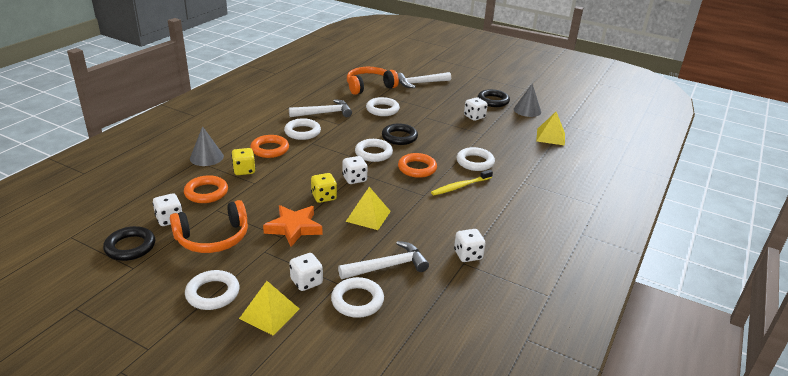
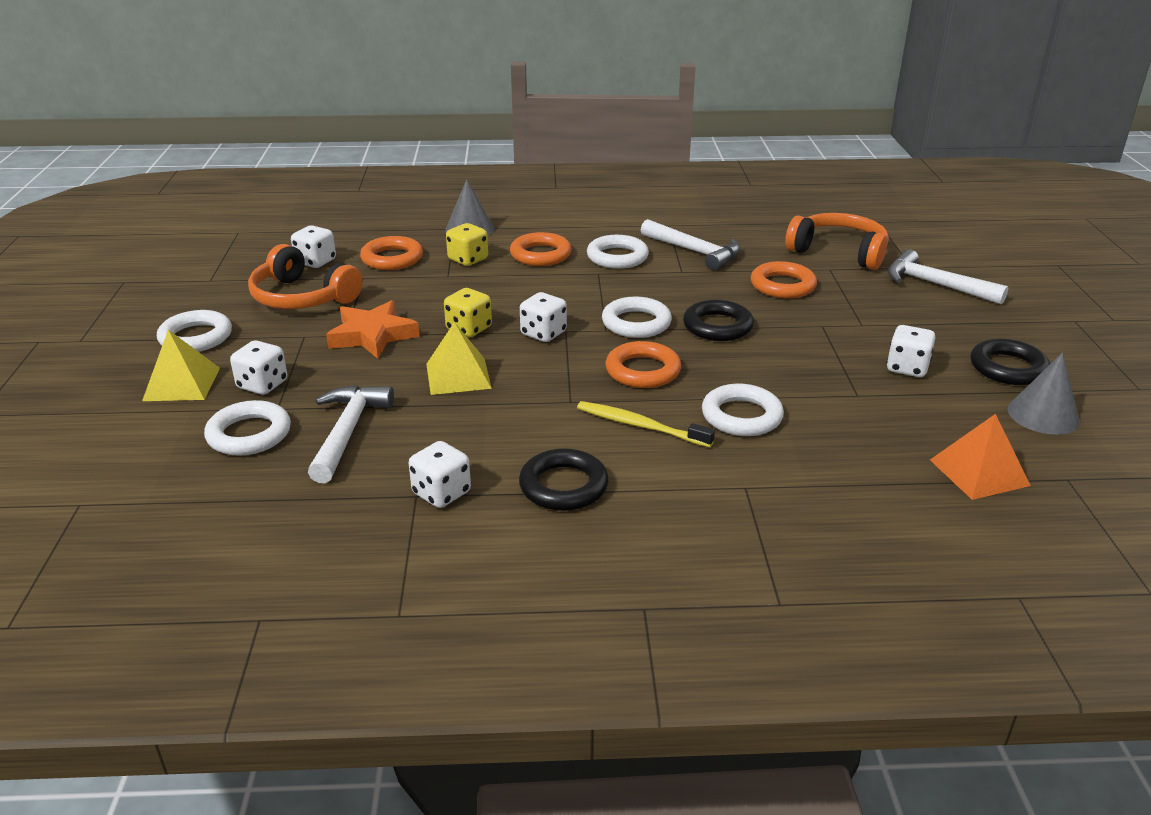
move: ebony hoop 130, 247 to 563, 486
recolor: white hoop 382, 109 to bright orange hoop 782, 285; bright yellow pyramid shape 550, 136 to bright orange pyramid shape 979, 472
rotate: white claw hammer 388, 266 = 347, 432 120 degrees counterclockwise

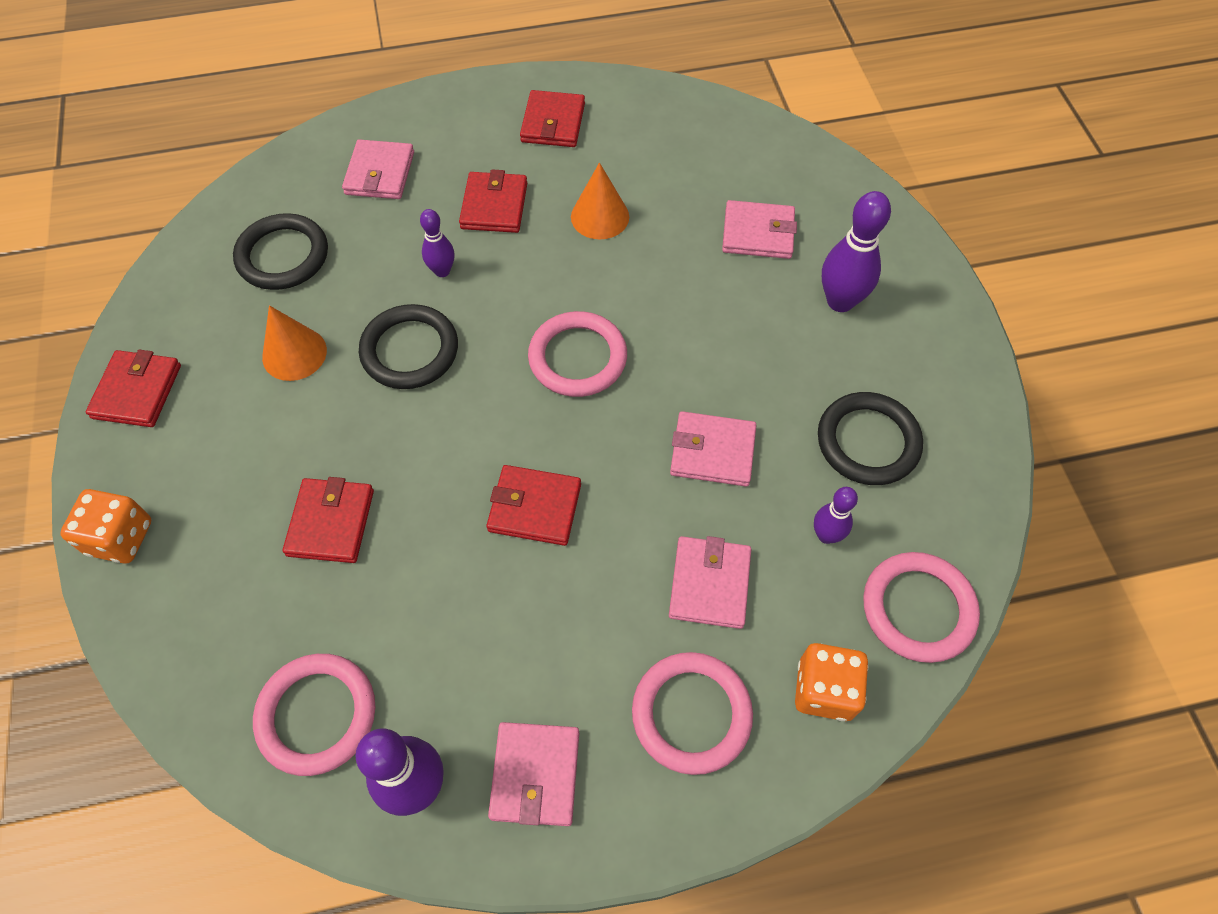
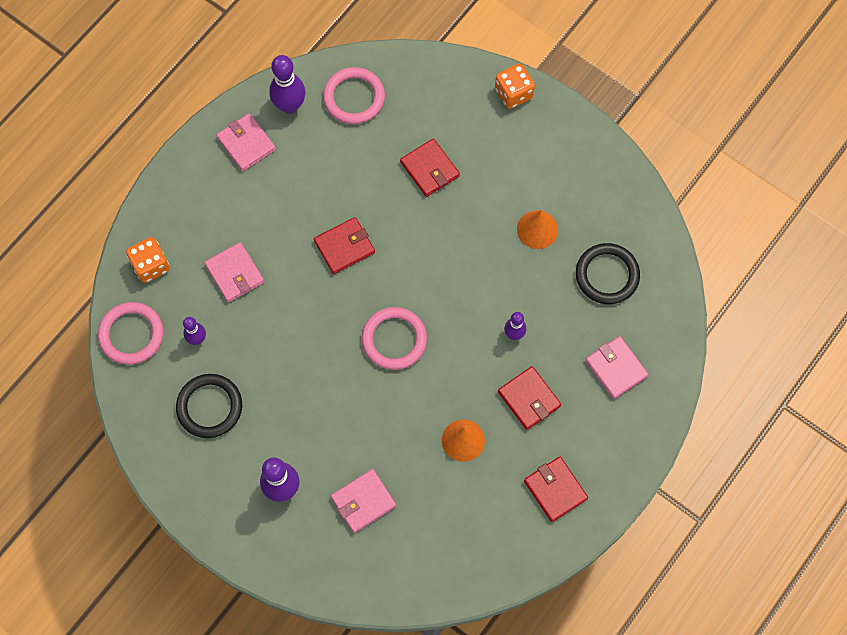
delete: scarlet billfold 137, 391; ebony hoop 410, 350; pink hoop 691, 714; pink billfold 712, 451

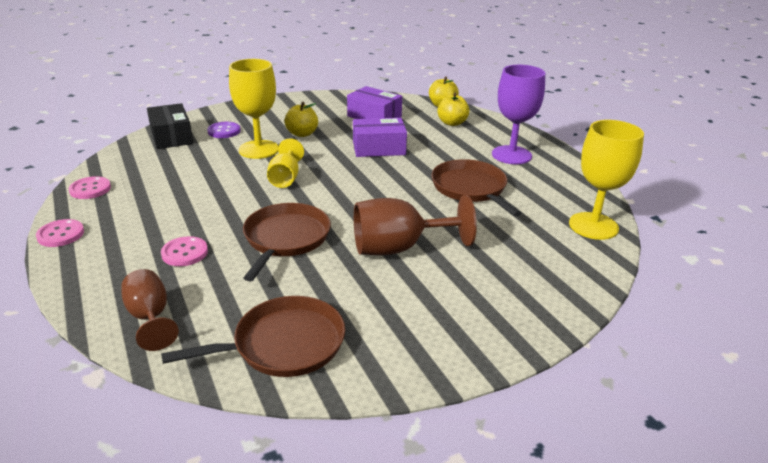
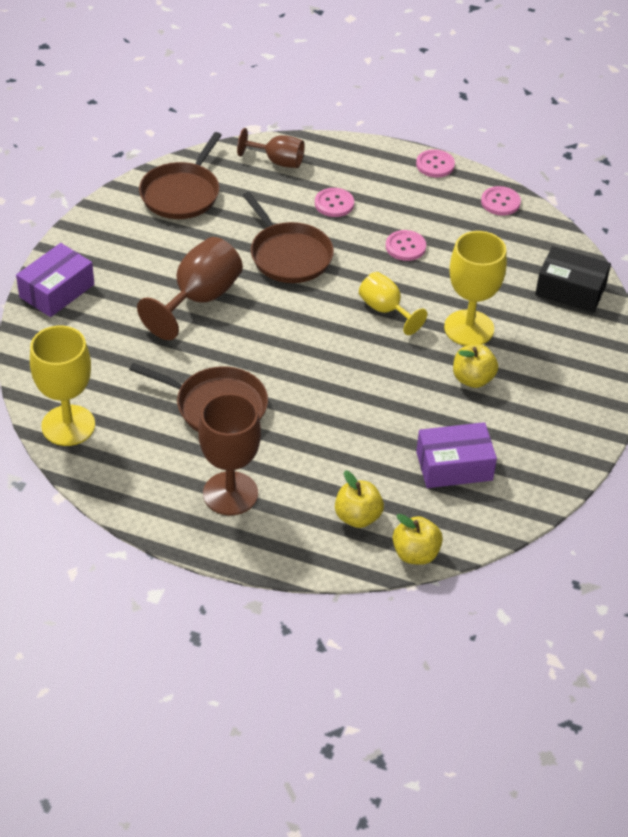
delete: royal purple shirt button 224, 131
insert: pink shirt button 405, 247
move: royal purple parcel 379, 148 to 57, 291
recolor: royal purple wine glass 511, 155 to dark brown wine glass 230, 493

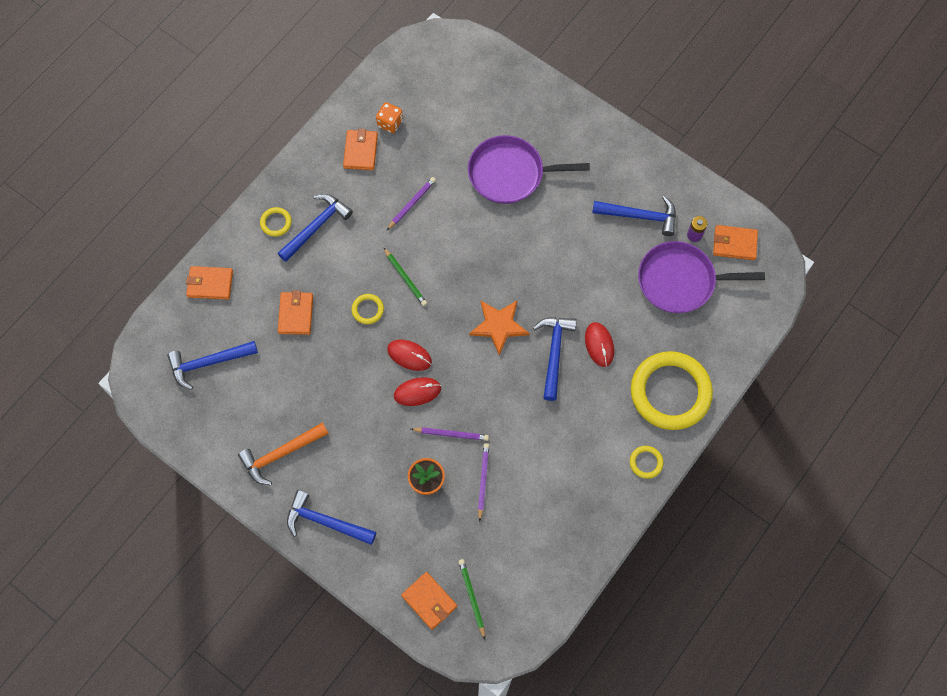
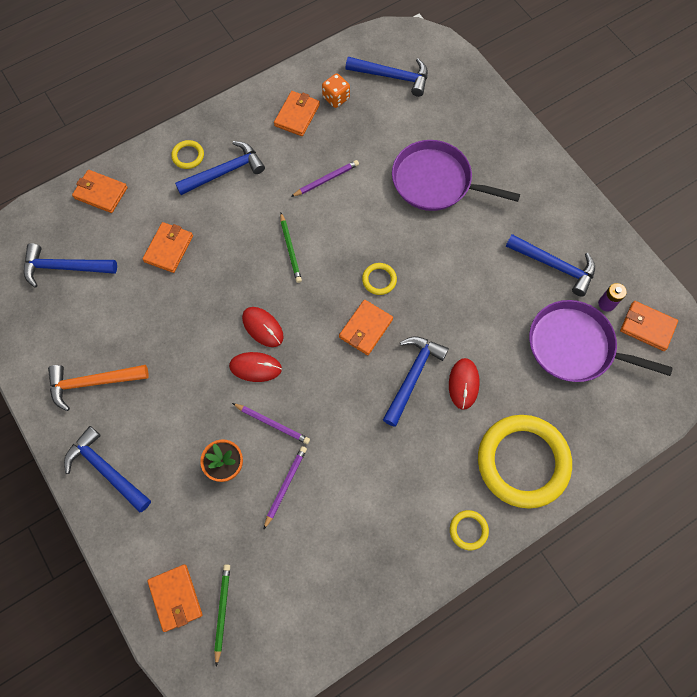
insert: blue claw hammer 392, 76
move: bright yellow hoop 367, 310 to 379, 280
replace: bright orange star shape 499, 326 to bright orange billfold 365, 328

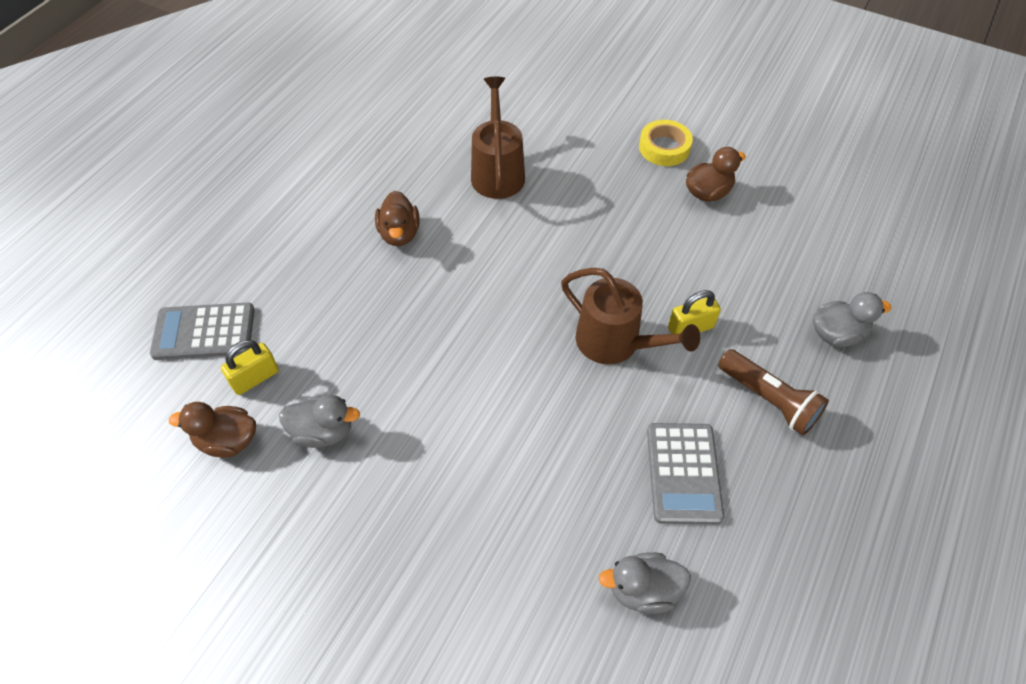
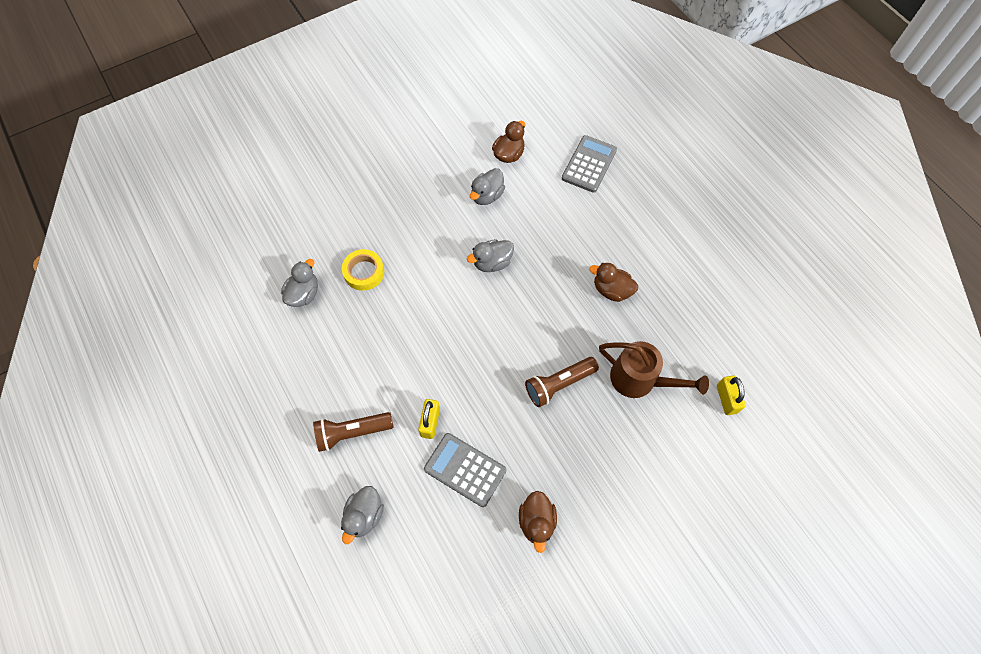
delete: dark brown watering pot 616, 343
insert: gray rubber duck 492, 263; dark brown torch 559, 384
move: bright yellow roll of tape 664, 148 to 364, 272; gray adding machine 683, 473 to 465, 469; bright yellow lock 255, 378 to 726, 399

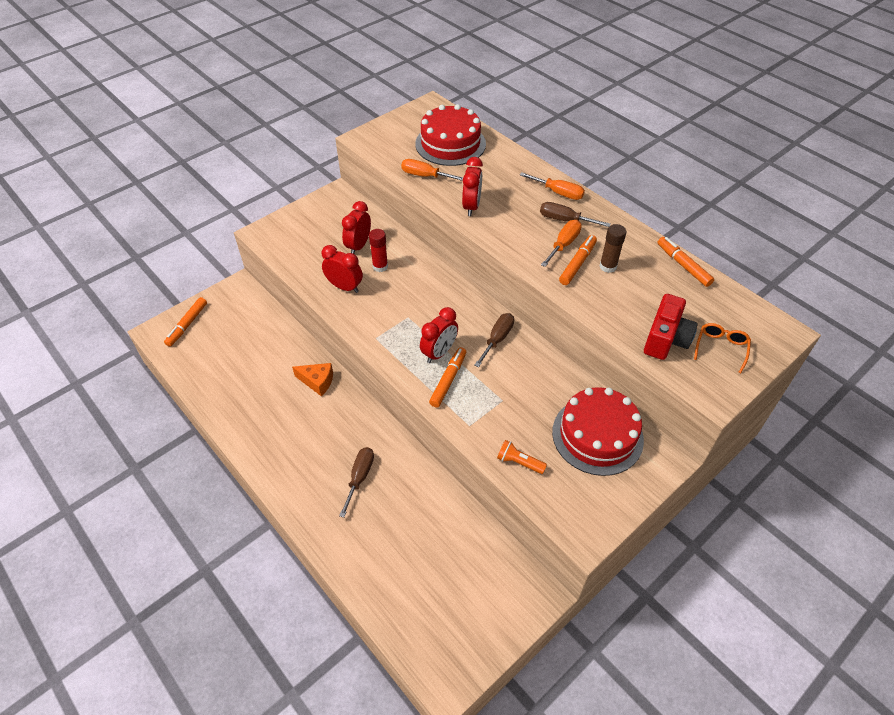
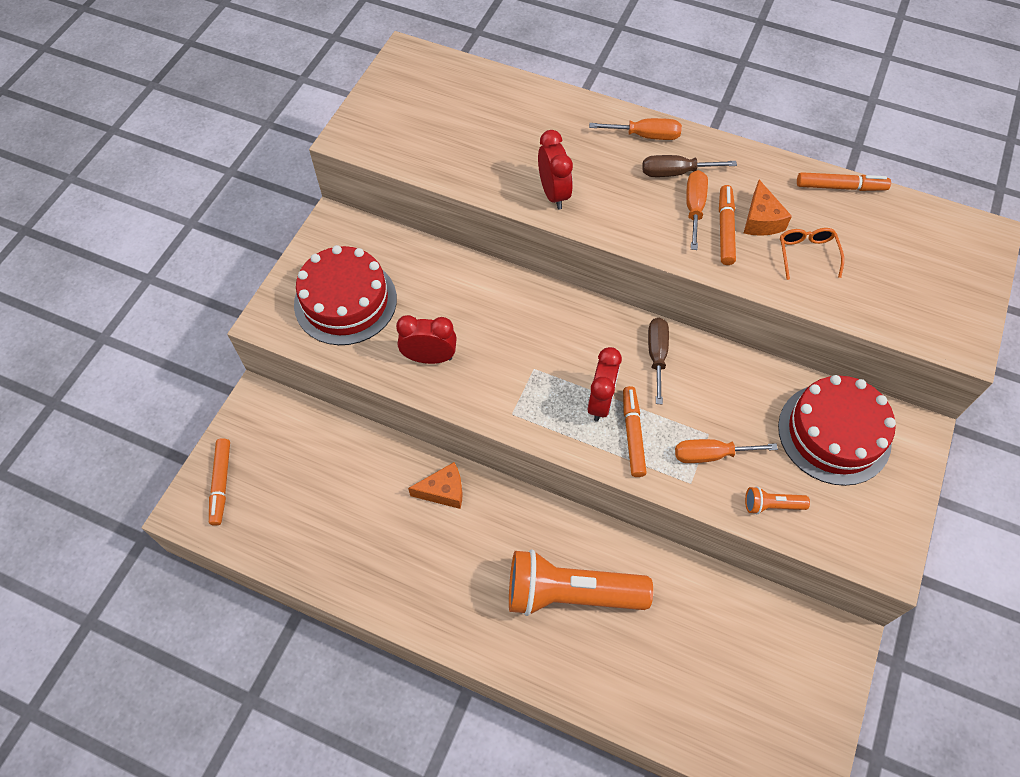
delete: scarlet alarm clock 358, 246; scarlet glue 380, 266; scarlet photo camera 665, 339
move: scarlet cake 450, 144 to 345, 301; bright orange flat screwdriver 425, 176 to 710, 455; bright orange glasses 720, 348 to 807, 254
replace: dark brown flat screwdriver 360, 477 to bright orange torch 570, 593; dark brown glue 608, 266 to bright orange piece of cheese 761, 220
rotate: bright orange marker 683, 265 = 840, 187 150 degrees clockwise

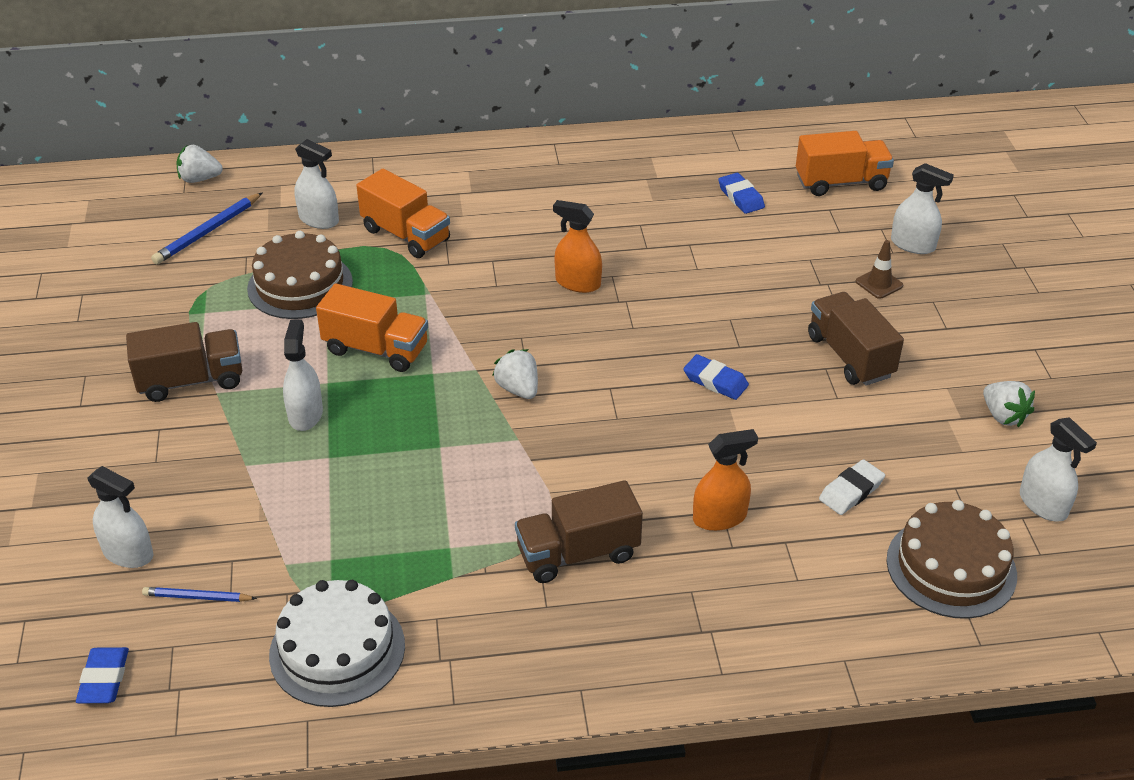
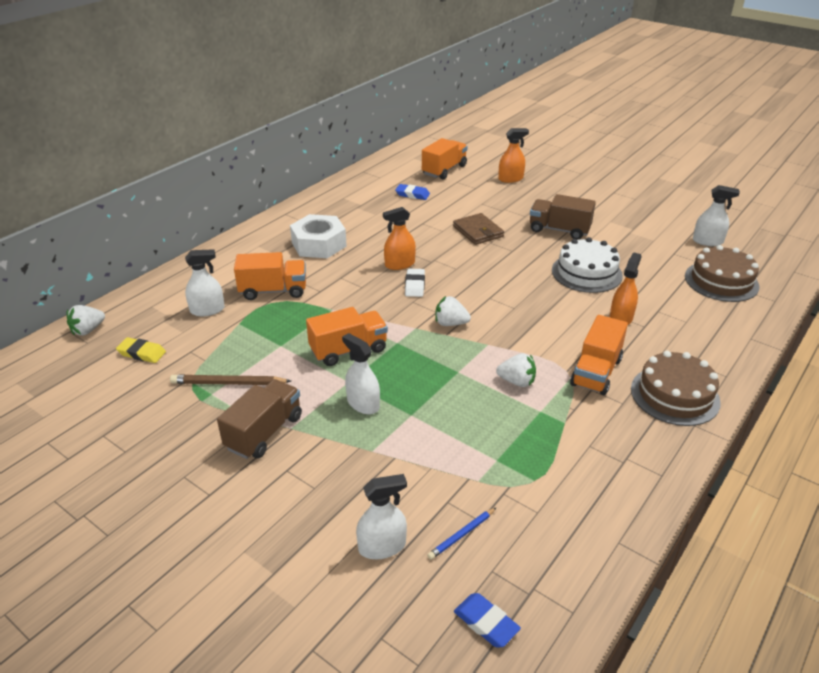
delete: blue eraser 715, 381; dark brown road cone 879, 283
insert: dark brown lead pencil 228, 383; white hex nut 319, 244; dark brown billfold 478, 231
move: white eraser 851, 491 to 414, 285; white berry 1003, 416 to 516, 381; white cake 337, 650 to 586, 273; dark brown cake 300, 285 to 675, 395
replace: blue lead pencil 208, 232 to bright yellow eraser 141, 353
recolor: white spray cleaner 913, 244 to bright orange spray cleaner 510, 179; dark brown lorry 578, 553 to bright orange lorry 596, 372

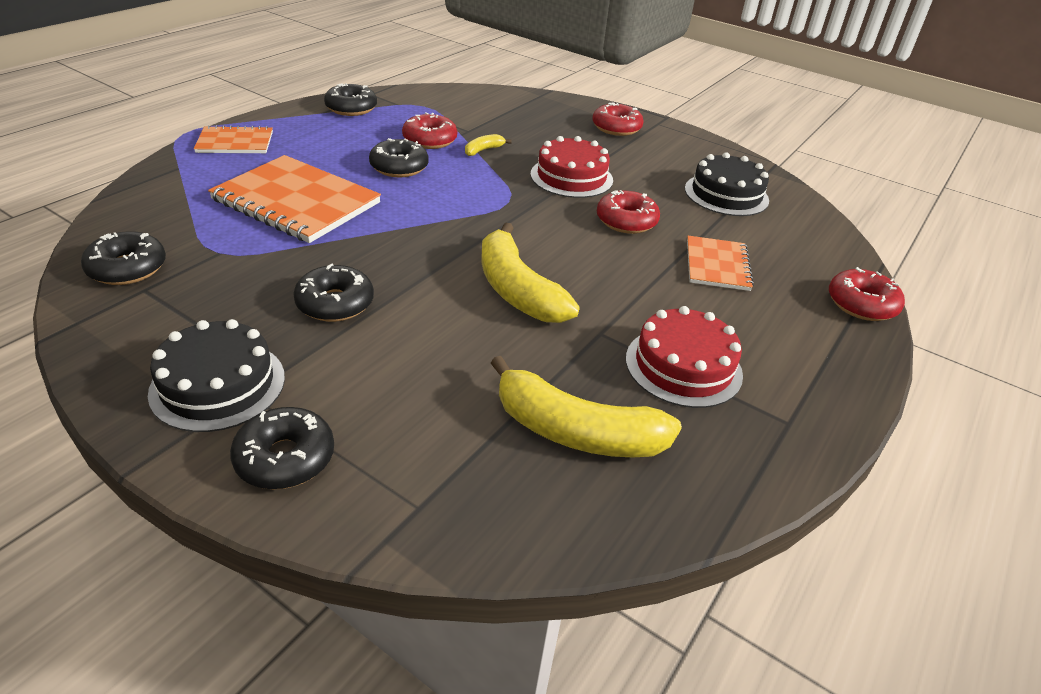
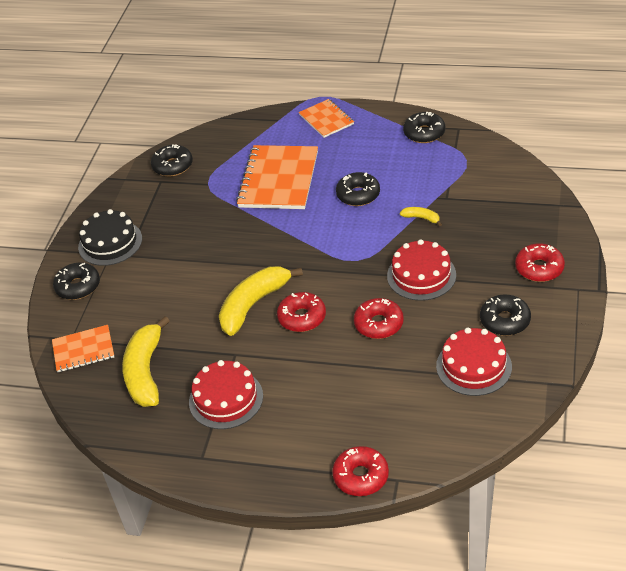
move: bright orange notebook 717, 265 to 83, 350; scarlet donut 429, 140 to 302, 317; ebony donut 335, 303 to 505, 321
recolor: ebony cake 726, 194 to scarlet cake 473, 366

